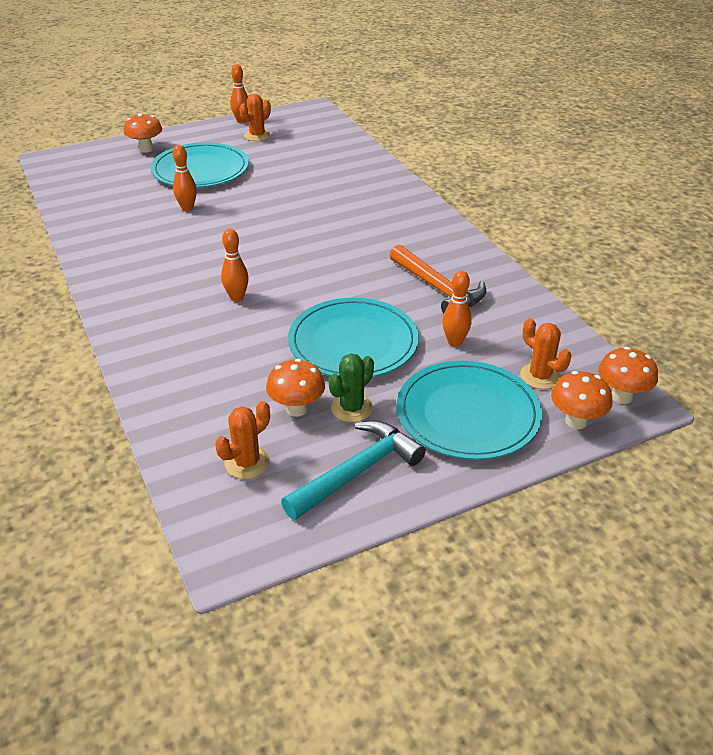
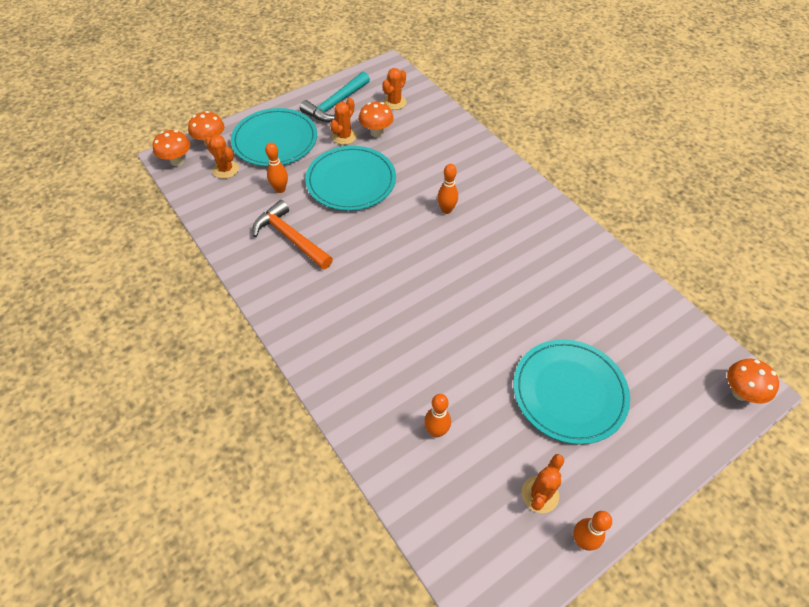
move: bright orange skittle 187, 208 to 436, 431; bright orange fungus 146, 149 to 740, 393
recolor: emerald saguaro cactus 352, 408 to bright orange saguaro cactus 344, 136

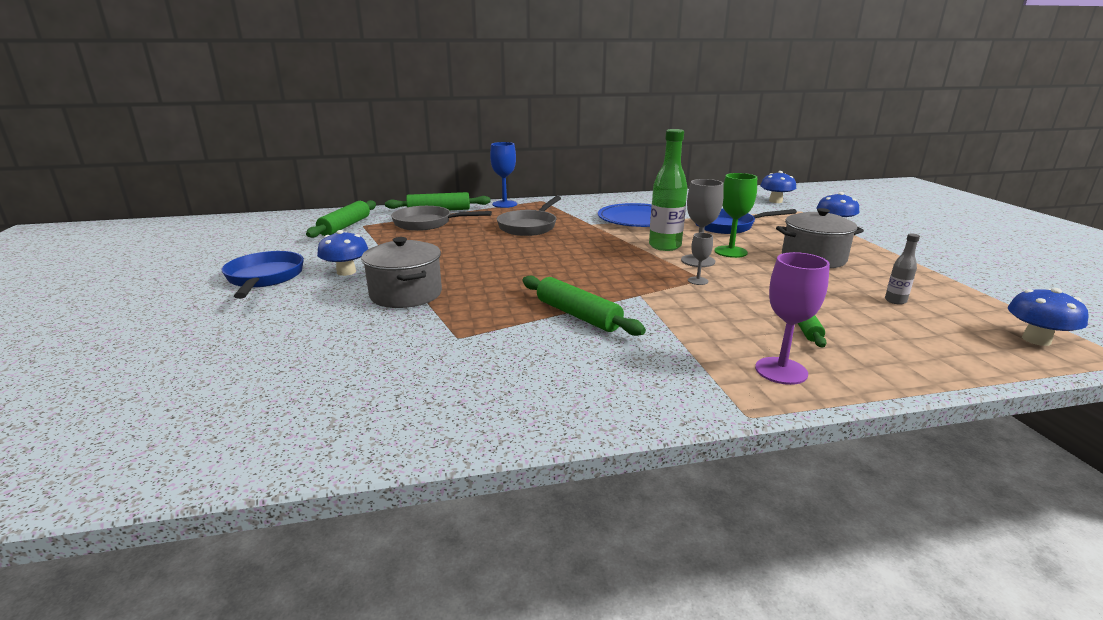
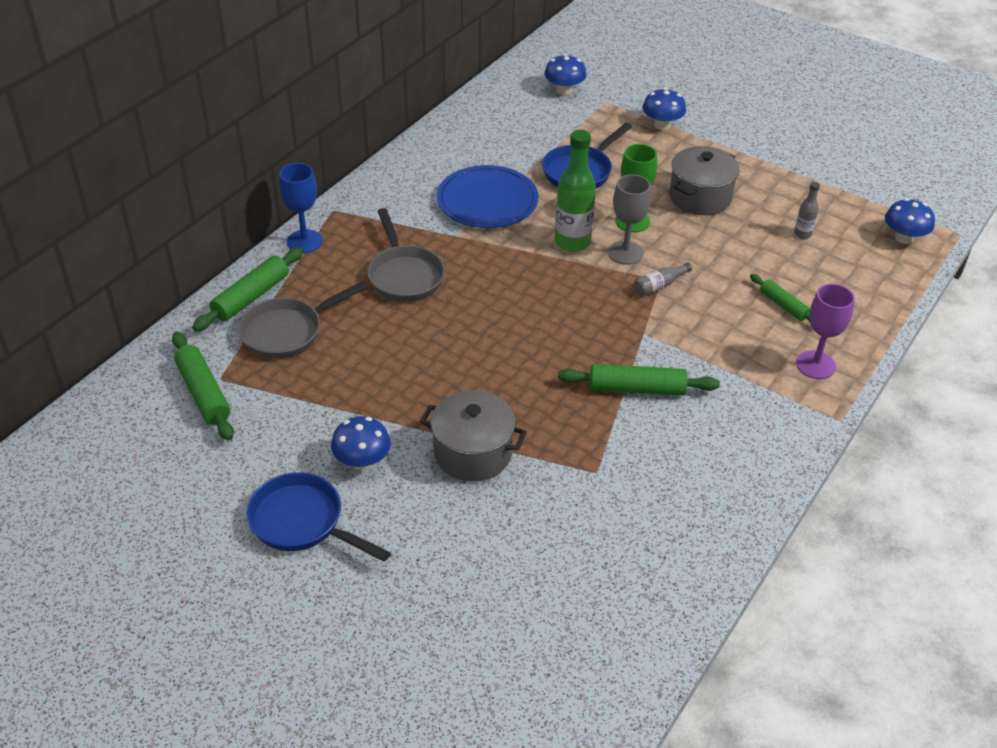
replace: gray wine glass 697, 281 to gray drink bottle 659, 285

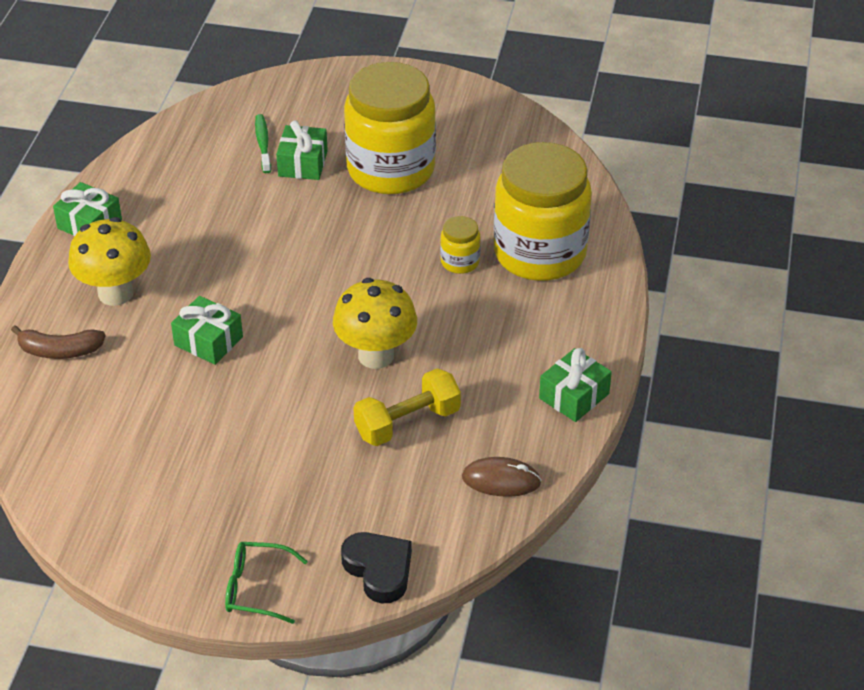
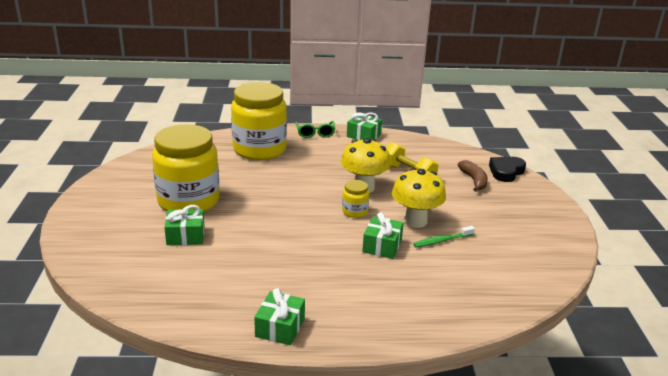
delete: dark brown mouse 501, 480
move: emerald glasses 256, 588 to 315, 133; bright yellow preserve jar 460, 262 to 354, 211; bright yellow fungus 115, 293 to 415, 221; emerald tooth brush 263, 144 to 442, 241; dark brown toy banana 60, 351 to 474, 180

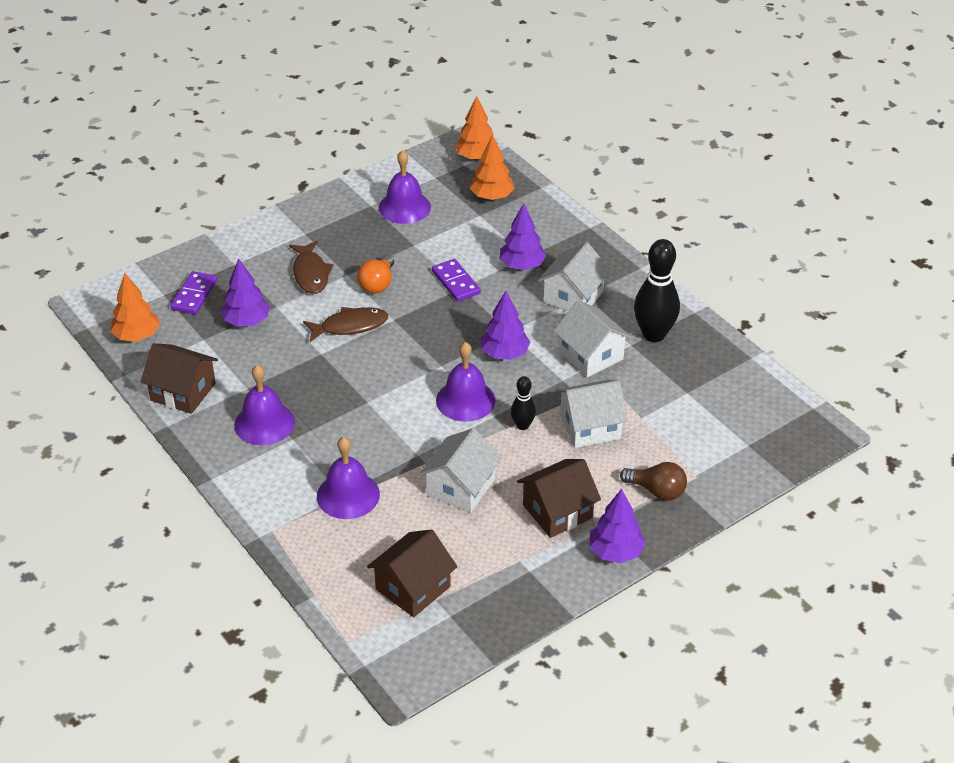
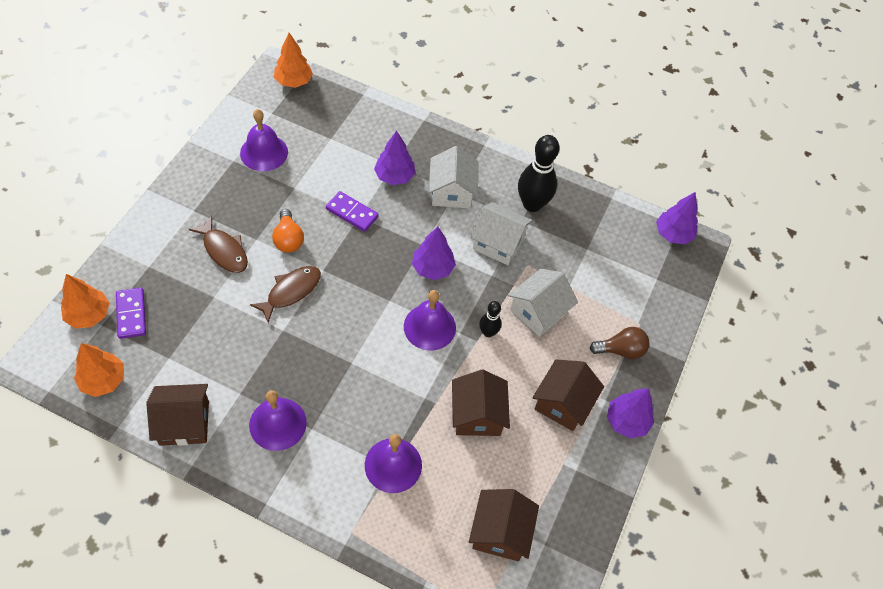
move: bright orange tree 492, 197 to 88, 315; royal purple tree 246, 321 to 673, 234
recolor: white house 460, 487 to dark brown house 477, 414

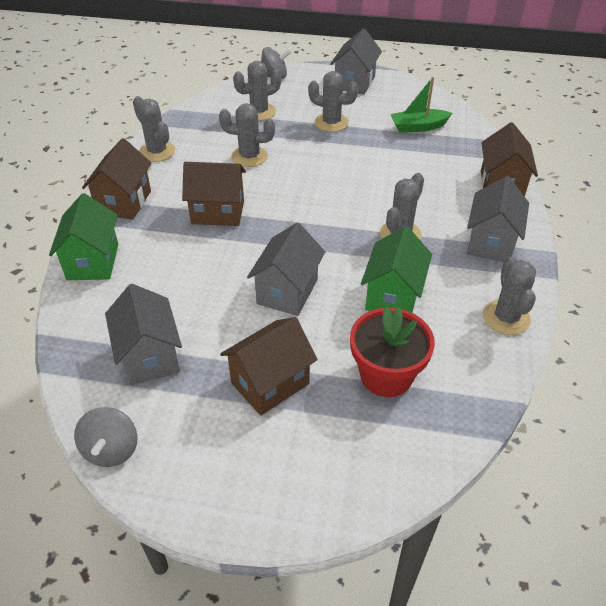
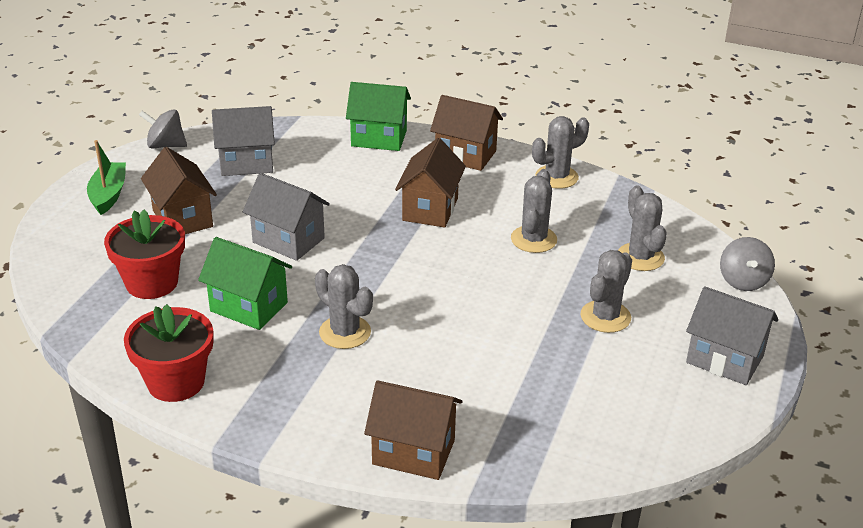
delete: gray house 490, 242
move: emerald toy boat 418, 127 to 108, 195
replace: gray saguaro cactus 506, 318 to scarlet potted plant 176, 382

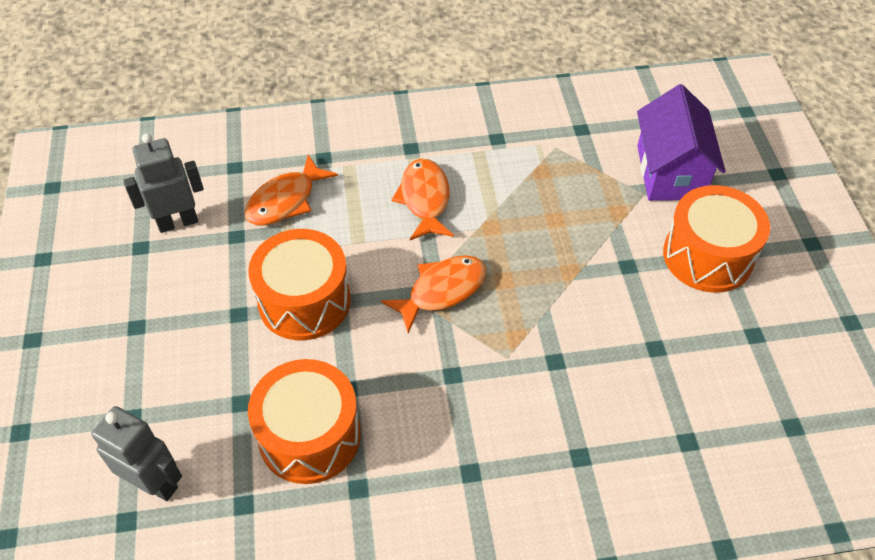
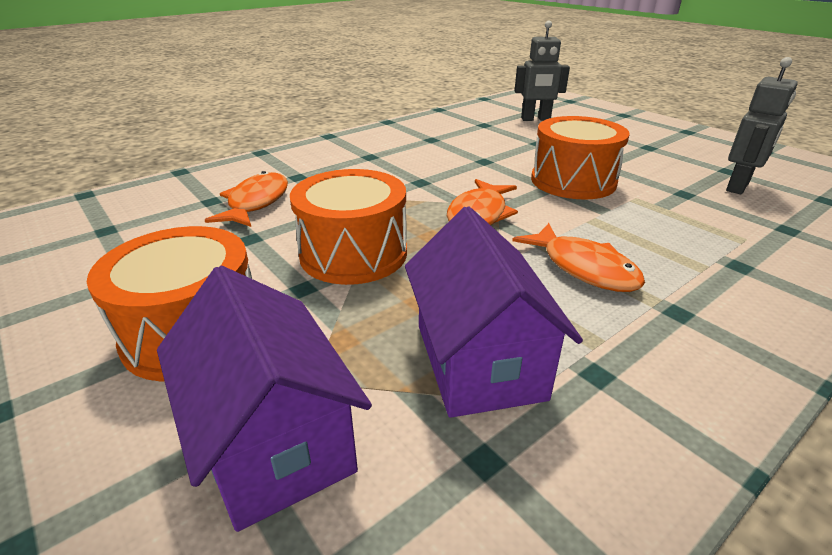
insert: royal purple house 479, 361
move: bright orange fish 285, 200 to 256, 202; bright orange toy drum 310, 436 to 353, 253

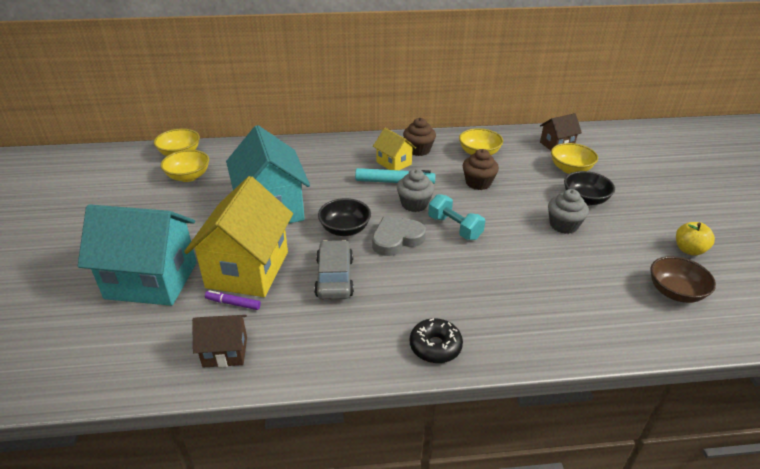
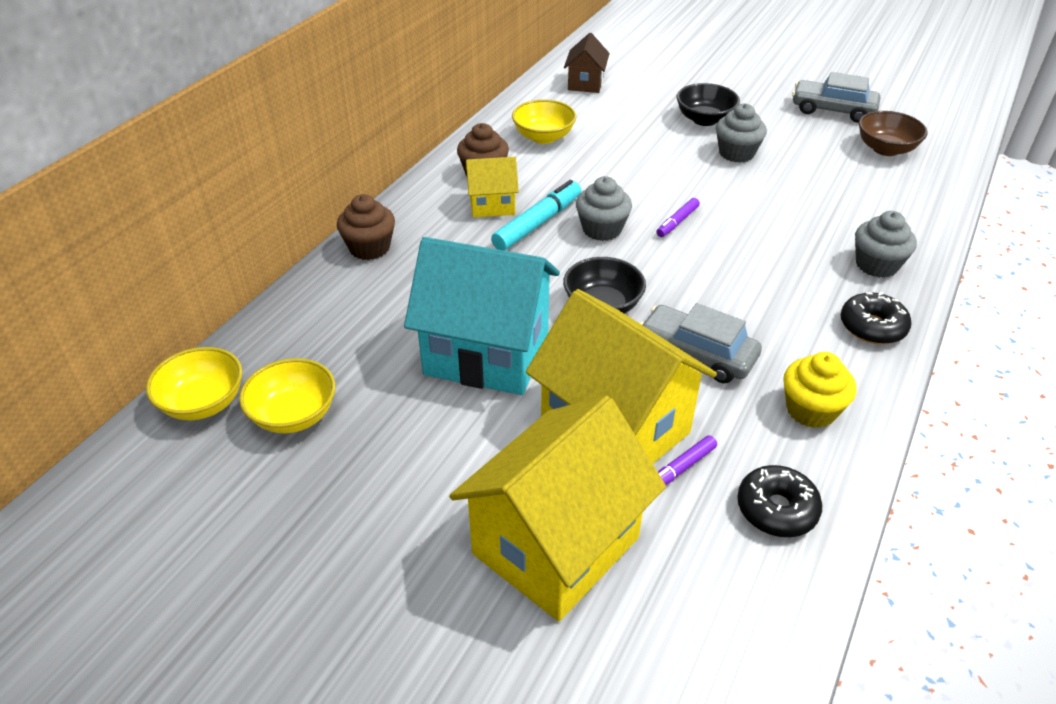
delete: gray love heart 396, 239; bright yellow serving bowl 570, 169
insert: bright yellow fairy cake 811, 410; gray fairy cake 876, 265
move: dark brown fairy cake 478, 183 to 369, 248
replace: turquoise hand weight 454, 228 to royal purple marker 677, 222; dark brown house 225, 352 to ebony donut 776, 509; bright yellow apple fruit 689, 250 to gray car 832, 110
recolor: turquoise house 152, 280 to bright yellow house 556, 545

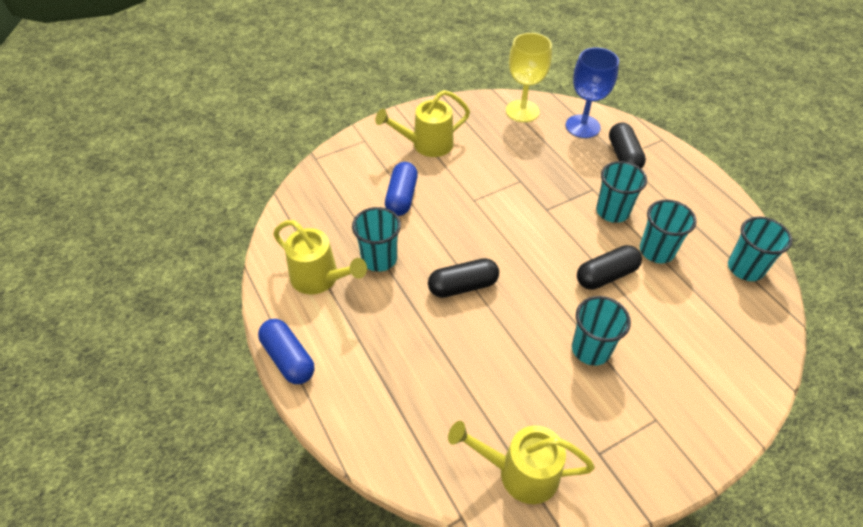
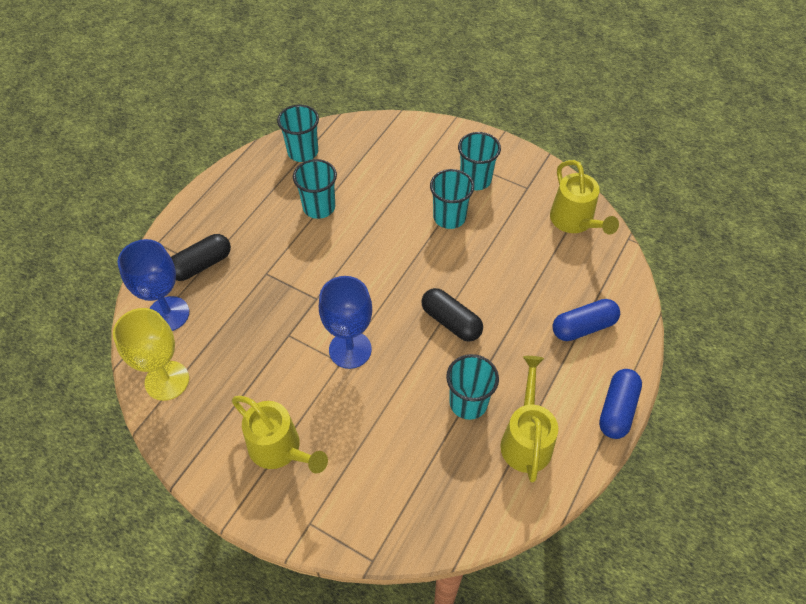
delete: ebony pill shape 606, 275
insert: blue wine glass 350, 349
move: turquoise beaker 612, 211 to 475, 180; blue pill shape 401, 197 to 583, 327

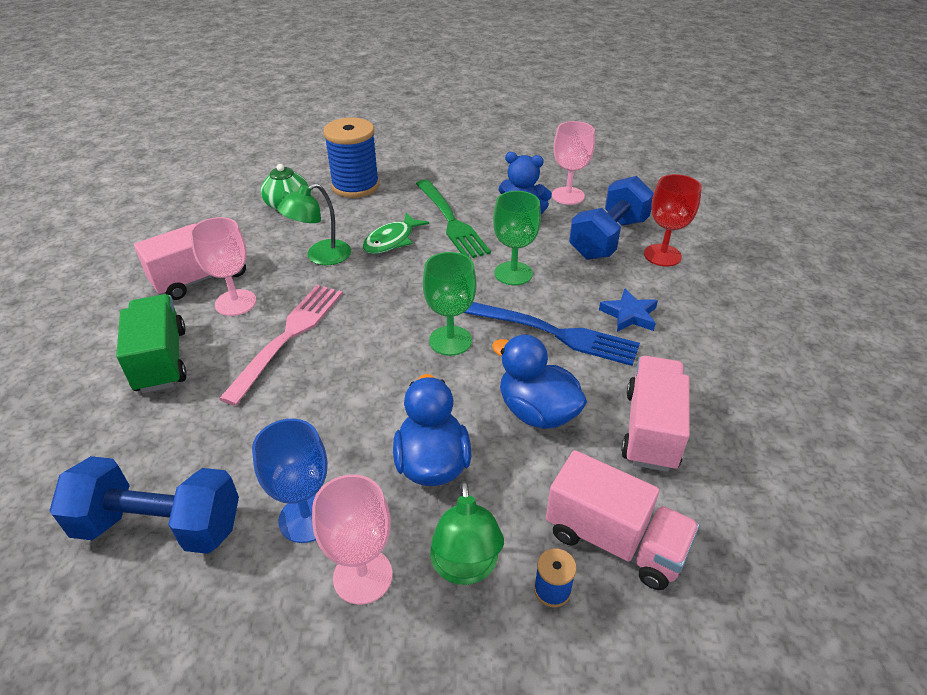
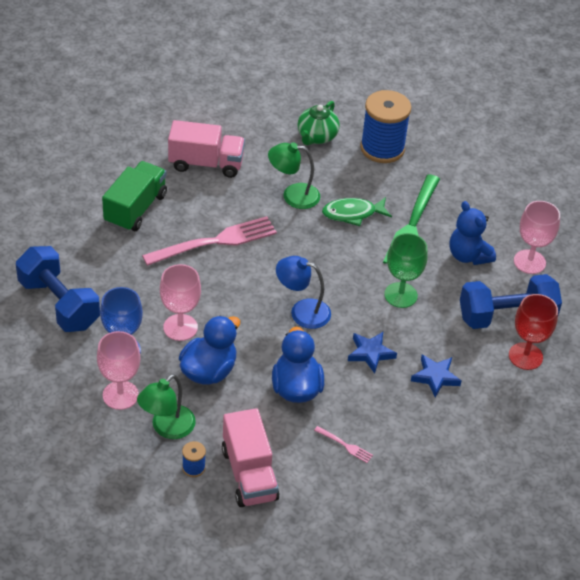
move: pink wine glass 235, 302 to 180, 327
replace: emerald wine glass 450, 340 to blue lamp 302, 311; pink lorry 651, 429 to pink table fork 345, 445; blue table fork 555, 333 to blue star shape 370, 353

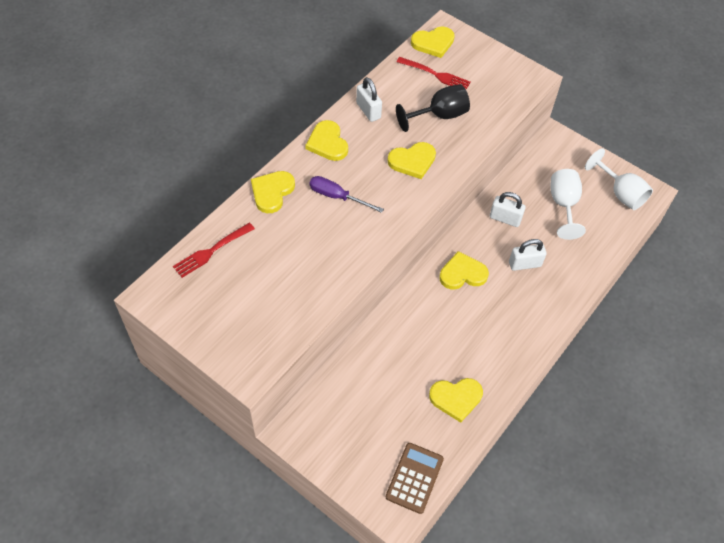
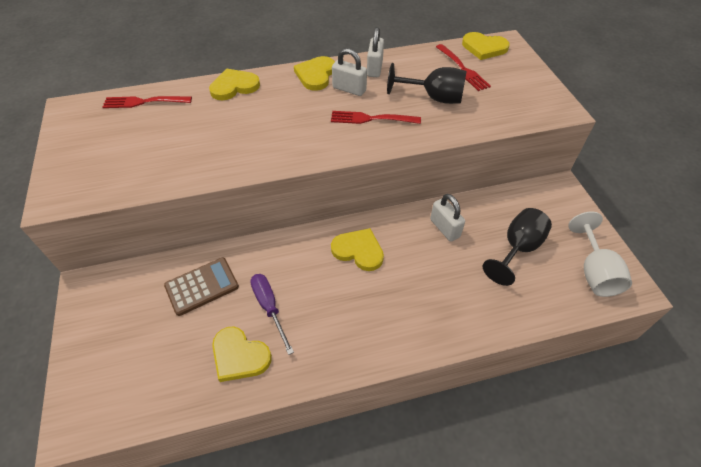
move: dark brown adding machine 414, 478 to 202, 286; royal purple flat screwdriver 337, 197 to 269, 307; white lock 524, 264 to 349, 89
replace: bright yellow love heart 412, 161 to scarlet table fork 372, 119
recolor: white wine glass 563, 205 to ebony wine glass 517, 249

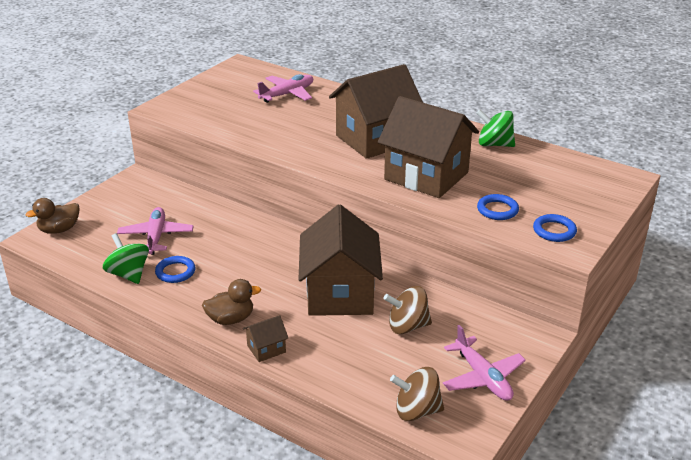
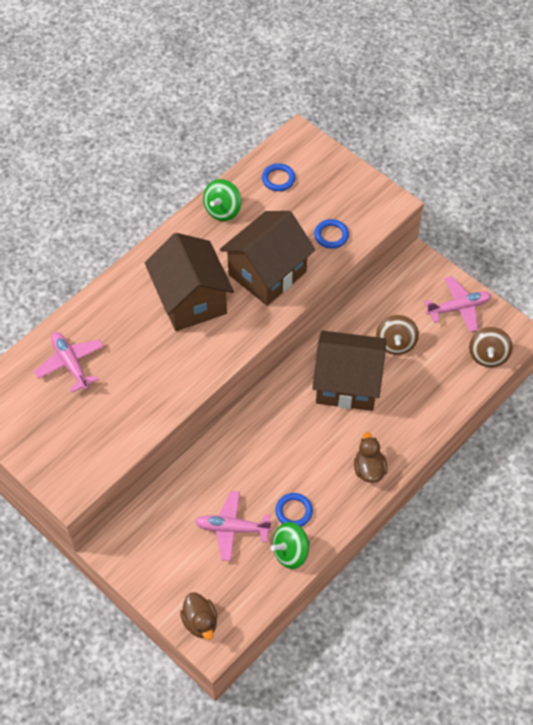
delete: dark brown house 266, 349
move: blue hoop 554, 231 to 278, 179

